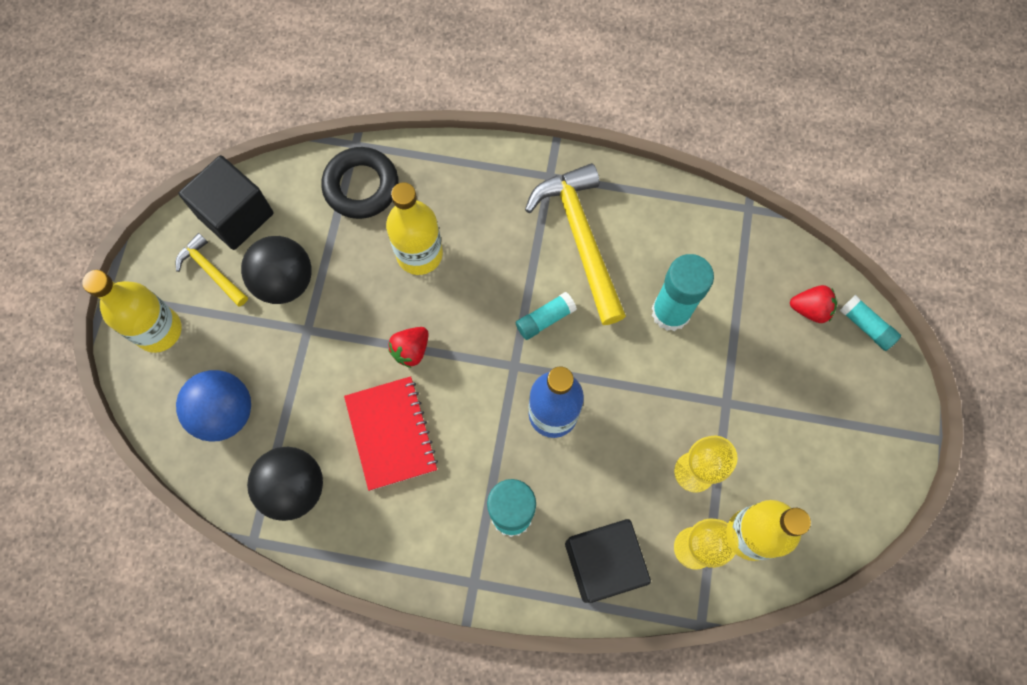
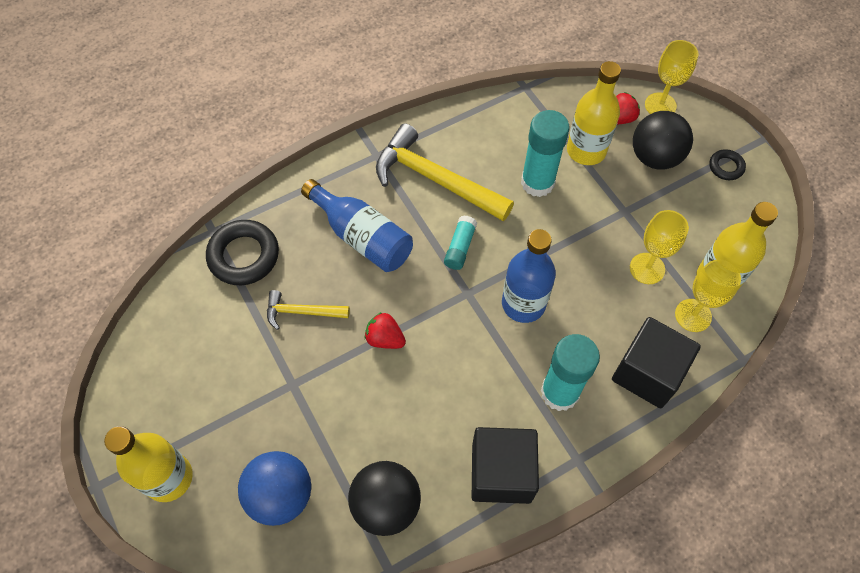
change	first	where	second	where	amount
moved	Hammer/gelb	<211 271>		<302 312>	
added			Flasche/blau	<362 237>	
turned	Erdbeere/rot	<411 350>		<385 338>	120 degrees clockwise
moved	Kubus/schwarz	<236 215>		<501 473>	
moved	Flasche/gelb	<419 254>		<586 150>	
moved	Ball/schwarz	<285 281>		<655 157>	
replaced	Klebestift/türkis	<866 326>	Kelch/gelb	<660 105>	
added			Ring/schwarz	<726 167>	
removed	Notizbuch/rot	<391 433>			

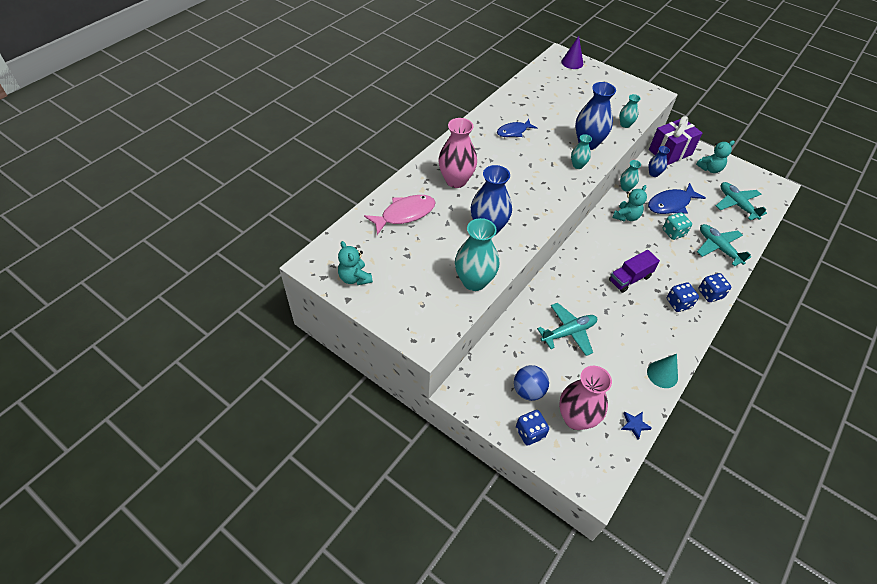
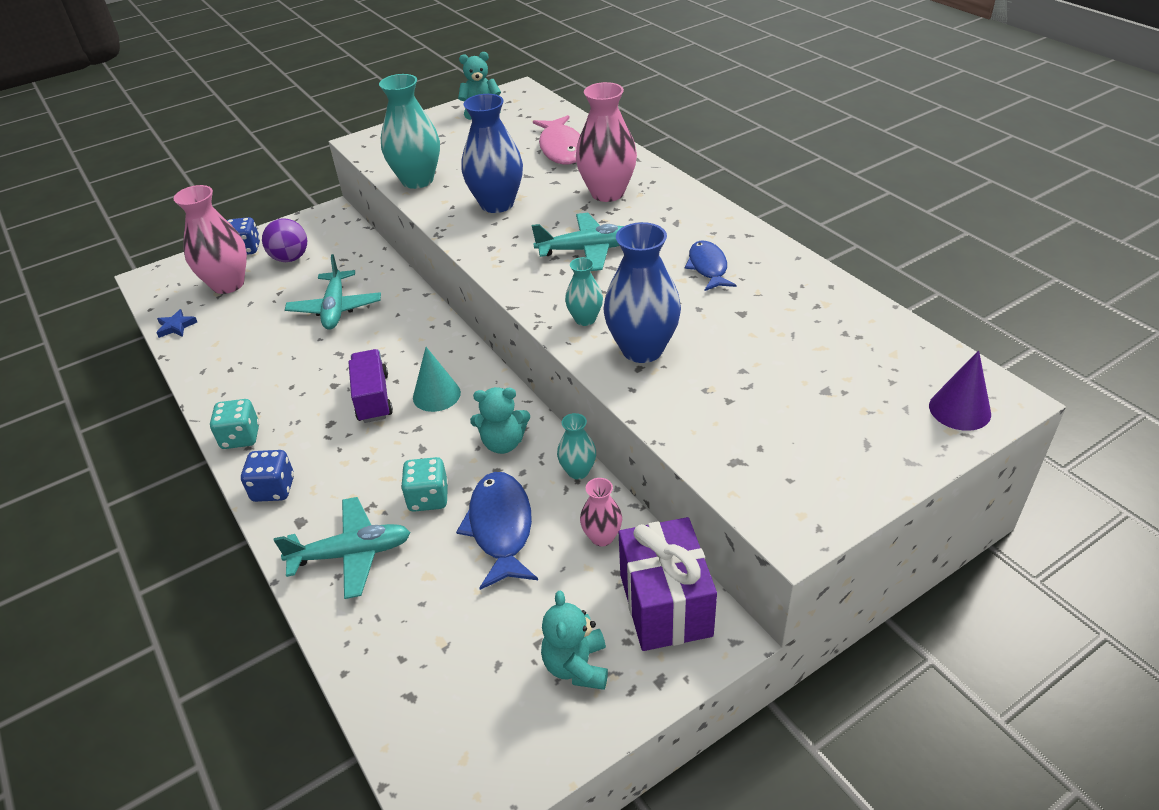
change	first	where	second	where	amount
added			Spielwürfel/türkis	<241 437>	
recoloured	Ball/blau	<528 391>	Ball/lila	<290 258>	
moved	Kegel/türkis	<662 374>		<436 395>	
turned	Teddybär/türkis	<626 216>		<503 443>	60 degrees counterclockwise
moved	Flugzeug/türkis	<737 204>		<587 250>	
recoloured	Vase/blau	<653 173>	Vase/rosa	<602 537>	
removed	Vase/türkis	<625 124>			
removed	Spielwürfel/blau	<678 303>			

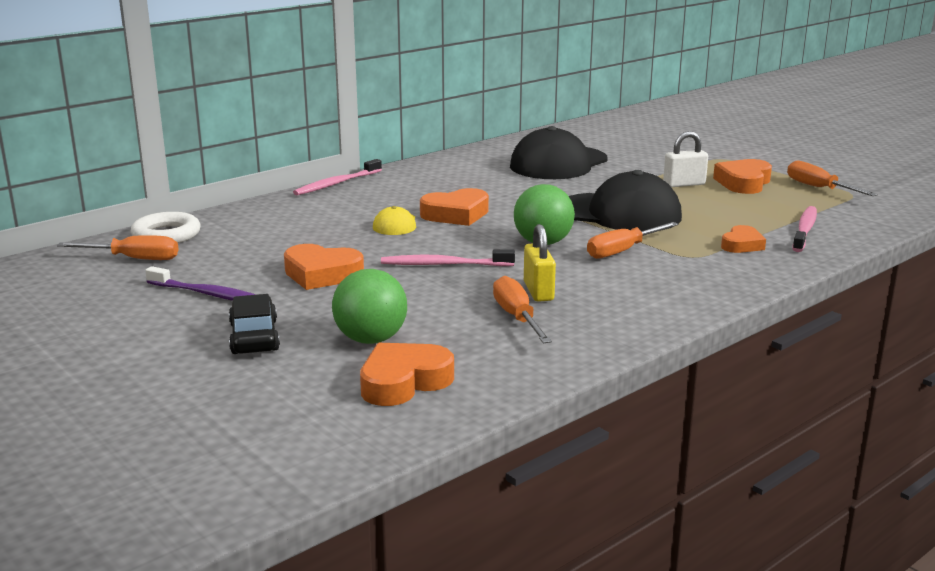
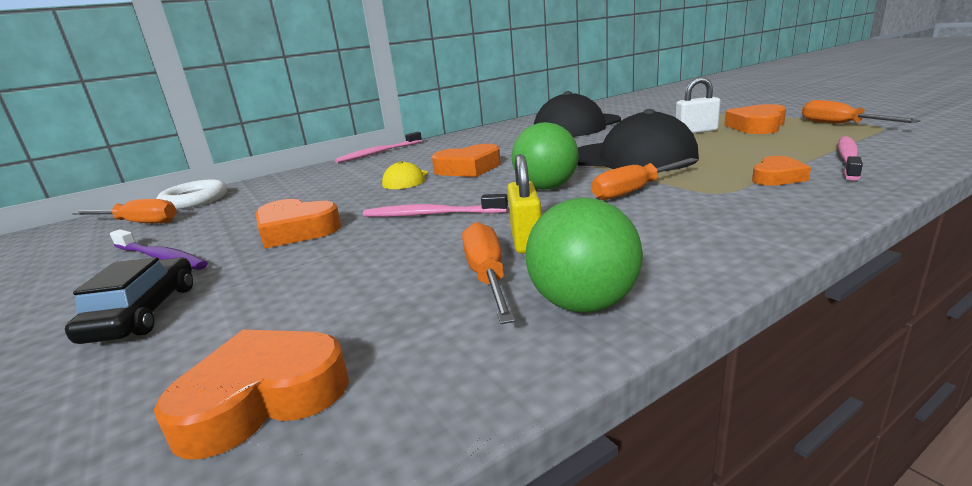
change	first	where	second	where	amount
moved	Ball/grün	<371 339>		<584 304>	

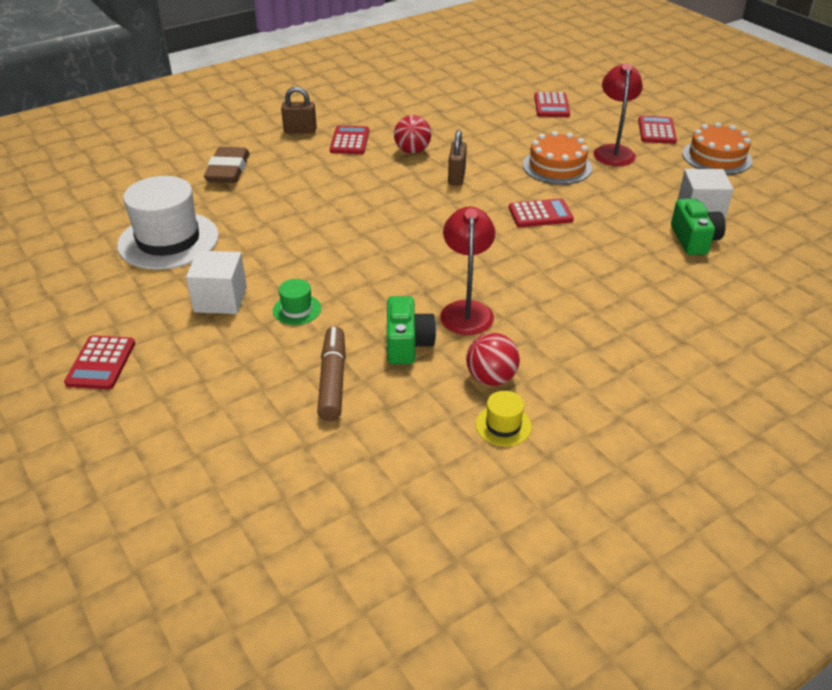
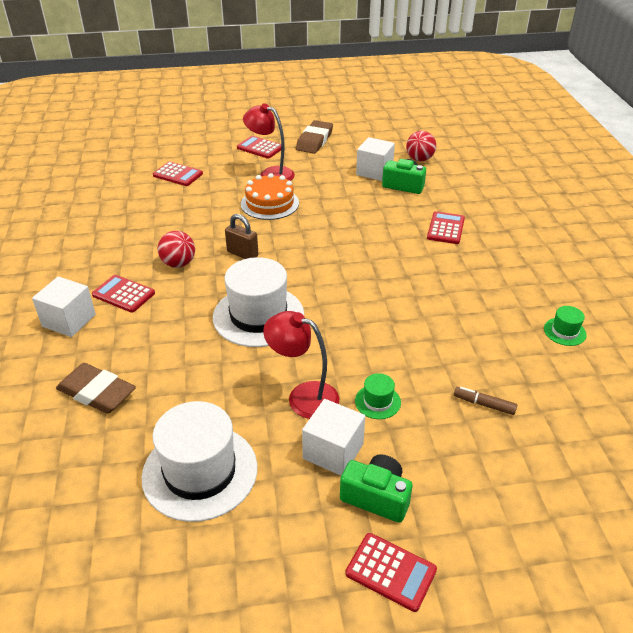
change	first	where	second	where	amount
replaced	Vorhängeschloss/braun	<300 131>	Kubus/weiß	<69 320>	
added			Hut/weiß	<258 316>	
moved	Lampe/rot	<466 310>		<303 396>	
replaced	Kuchen/orange	<716 157>	Radiergummi/braun	<314 141>	
moved	Kamera/grün	<407 344>		<376 497>	
moved	Ball/rot	<491 378>		<419 159>	
moved	Taschenrechner/rot	<540 214>		<446 228>	
resized	Filzstift/braun	<333 380>		<484 404>	x0.60
recoloured	Hut/gelb	<503 425>	Hut/grün	<564 331>	

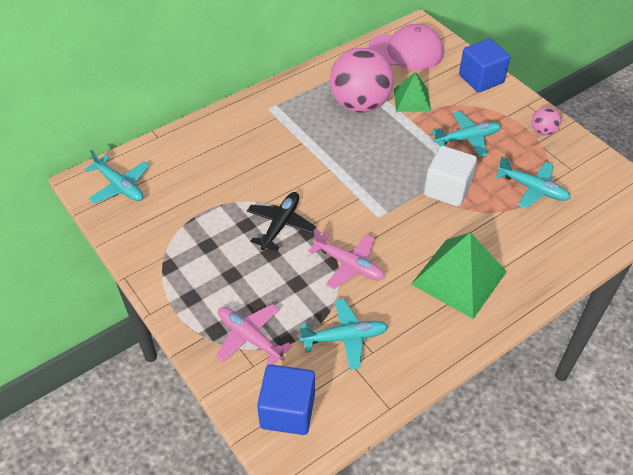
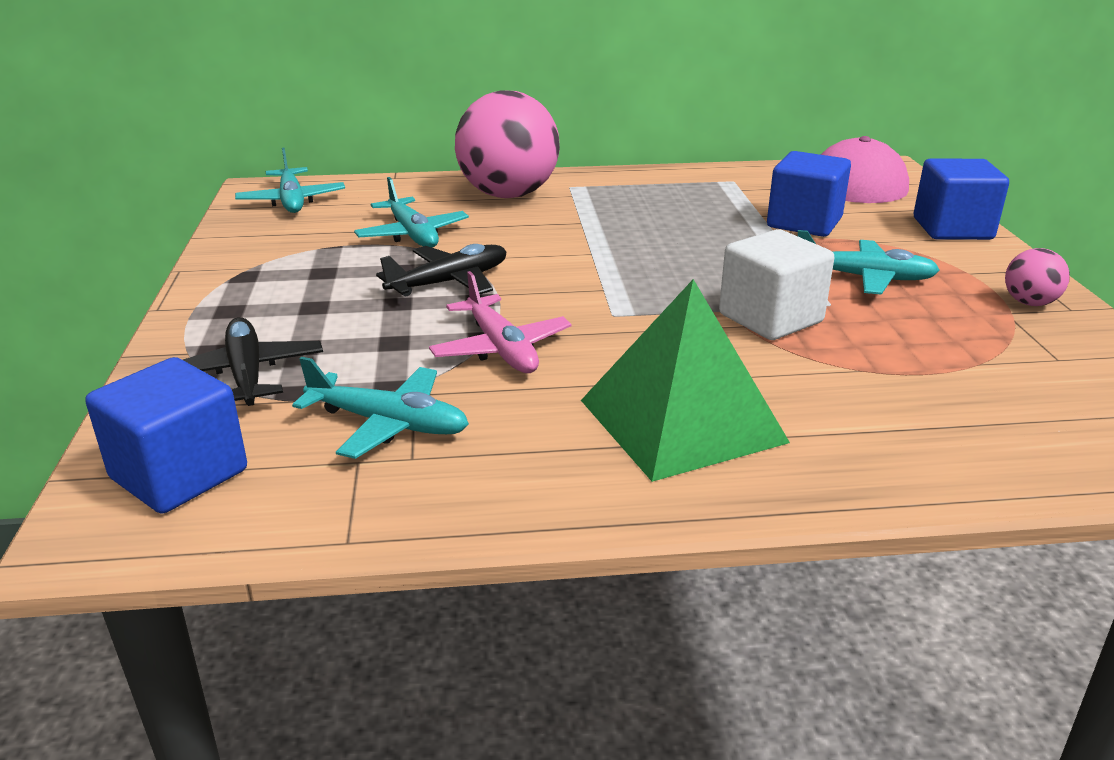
change	first	where	second	where	amount
recoloured	Flugzeug/rosa	<250 338>	Flugzeug/schwarz	<247 374>	
moved	Flugzeug/türkis	<532 189>		<412 234>	
moved	Ball/rosa	<360 104>		<508 195>	
replaced	Pyramide/grün	<412 100>	Kubus/blau	<804 223>	

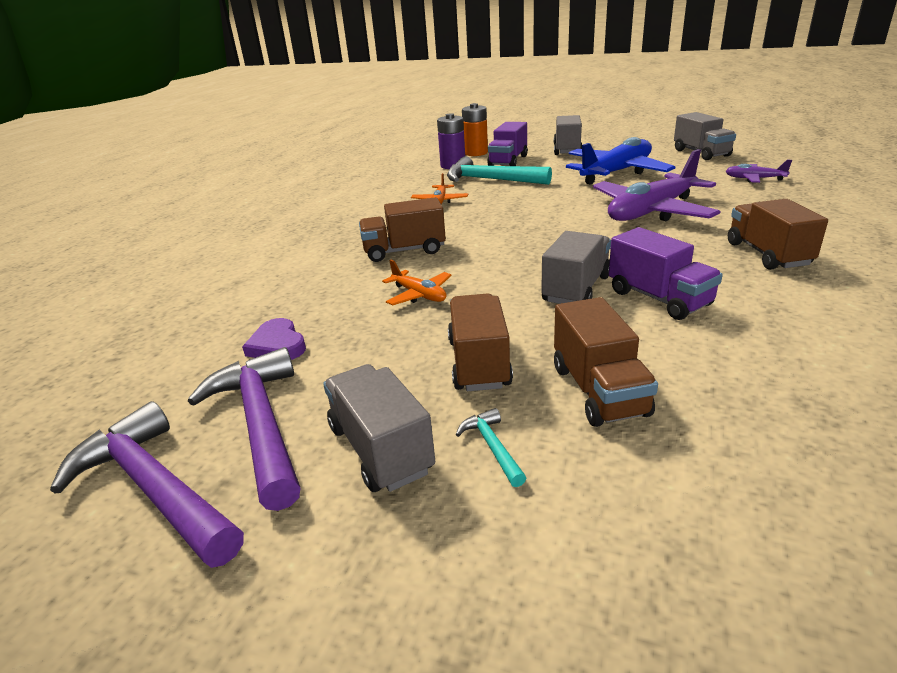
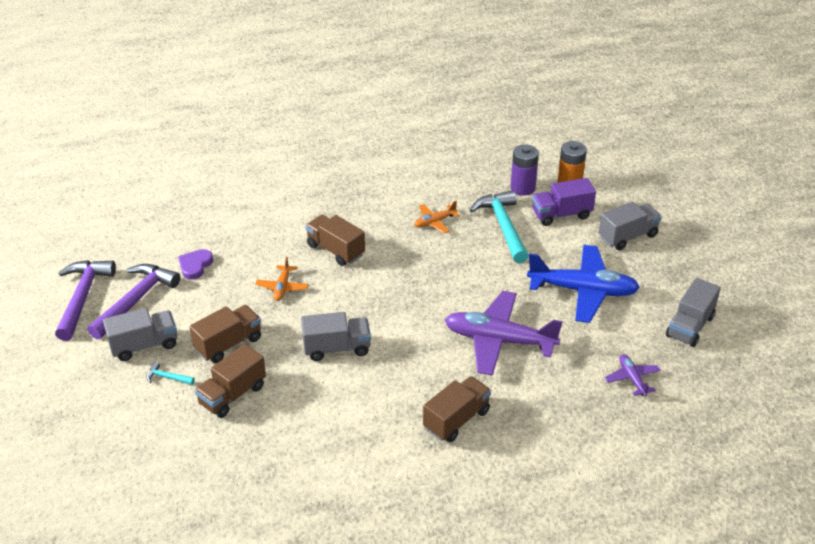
change	first	where	second	where	amount
turned	Lastwagen/grau	<380 449>		<144 345>	45 degrees clockwise
turned	Hammer/türkis	<492 447>		<167 377>	105 degrees counterclockwise
removed	Lastwagen/lila	<659 298>			

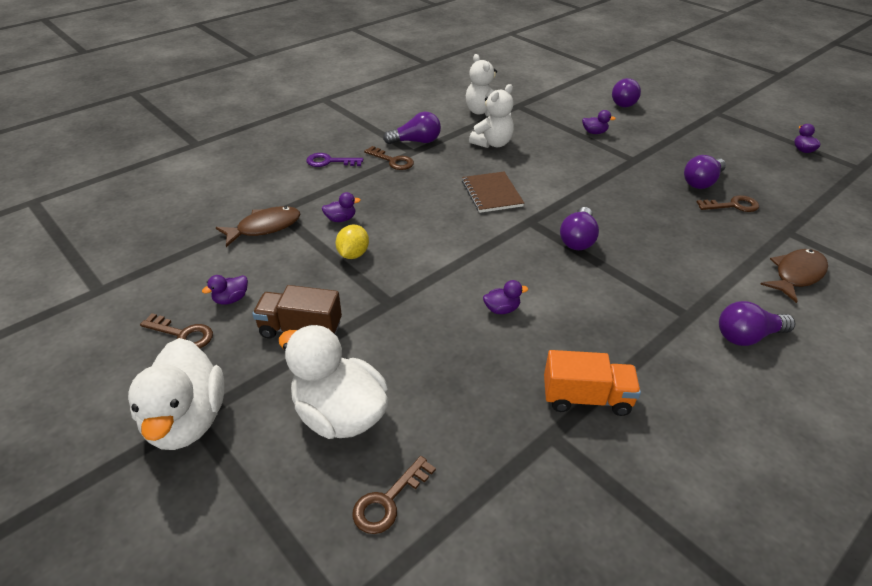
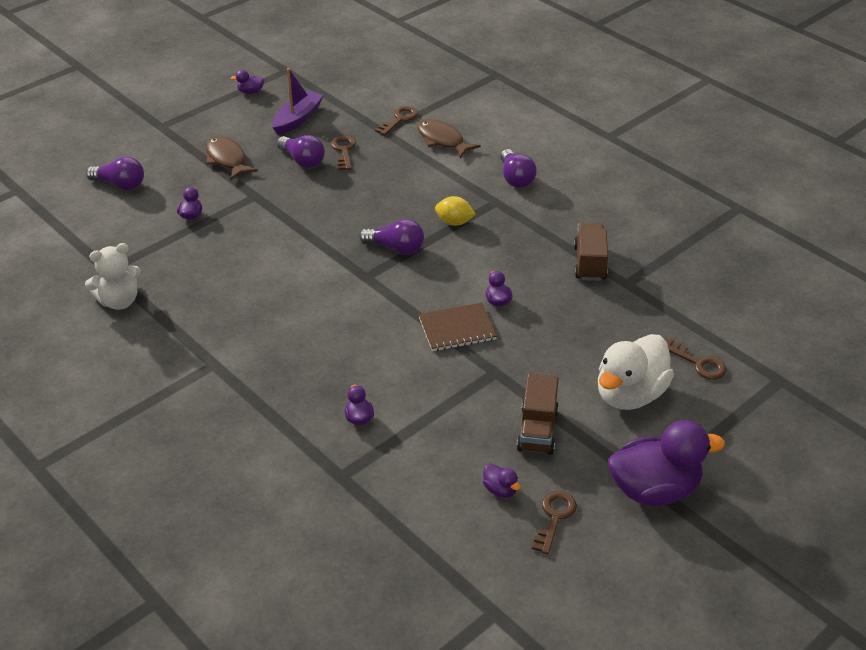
change	first	where	second	where	amount
moved	Fisch/braun	<265 227>		<227 159>	
added			Boot/lila	<297 119>	
moved	Schlüssel/braun	<393 161>		<399 119>	
moved	Notizbuch/braun	<492 193>		<457 329>	
moved	Zitrone/gelb	<353 254>		<454 222>	
recoloured	Lastwagen/orange	<586 398>	Lastwagen/braun	<589 263>	
recoloured	Ente/weiß	<187 420>	Ente/lila	<654 490>	
removed	Schlüssel/lila	<329 161>			
removed	Glühbirne/lila	<416 141>			
removed	Teddybär/weiß	<492 143>			

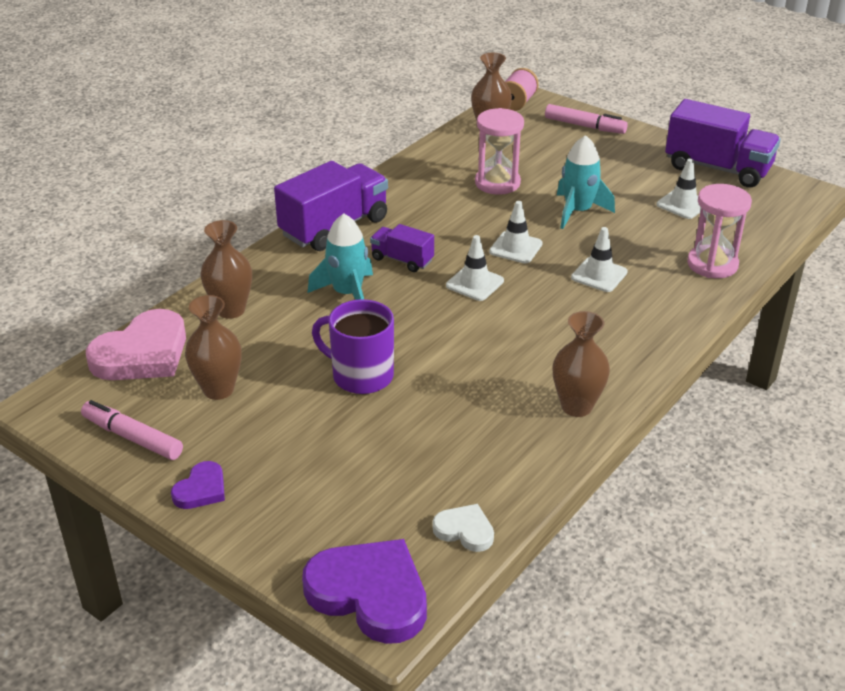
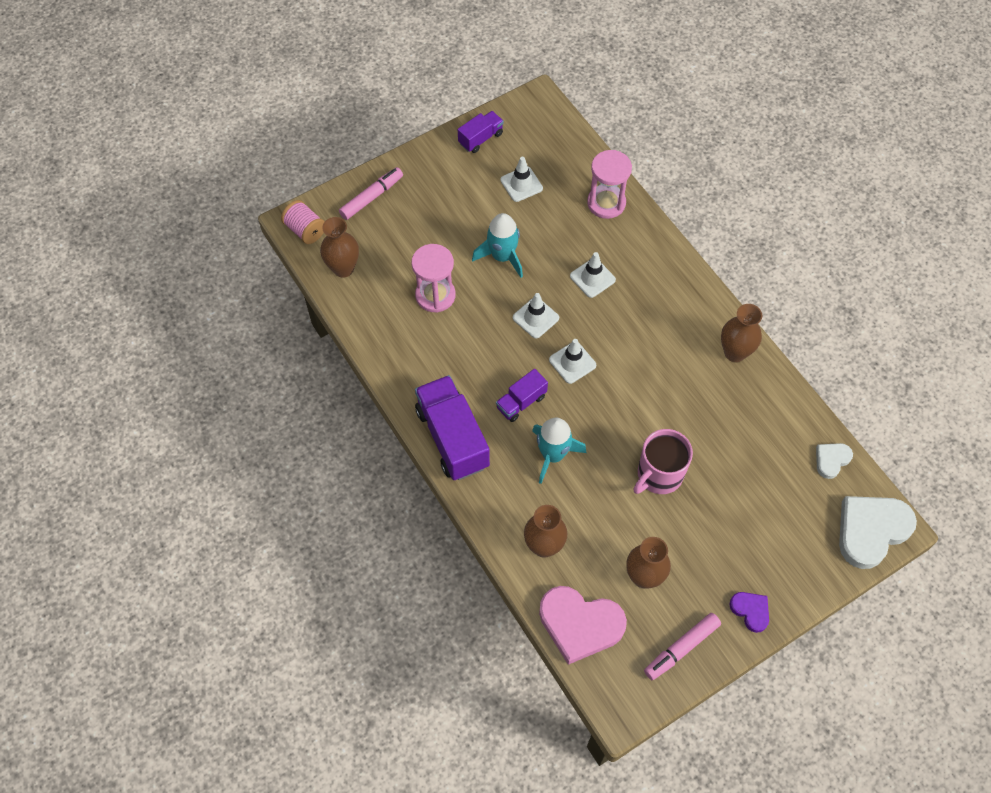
change	first	where	second	where	amount
resized	Lastwagen/lila	<717 168>		<480 138>	x0.53
turned	Herz/rosa	<142 354>		<580 624>	135 degrees clockwise
recoloured	Tasse/lila	<361 375>	Tasse/rosa	<659 475>	
recoloured	Herz/lila	<370 594>	Herz/weiß	<871 530>	

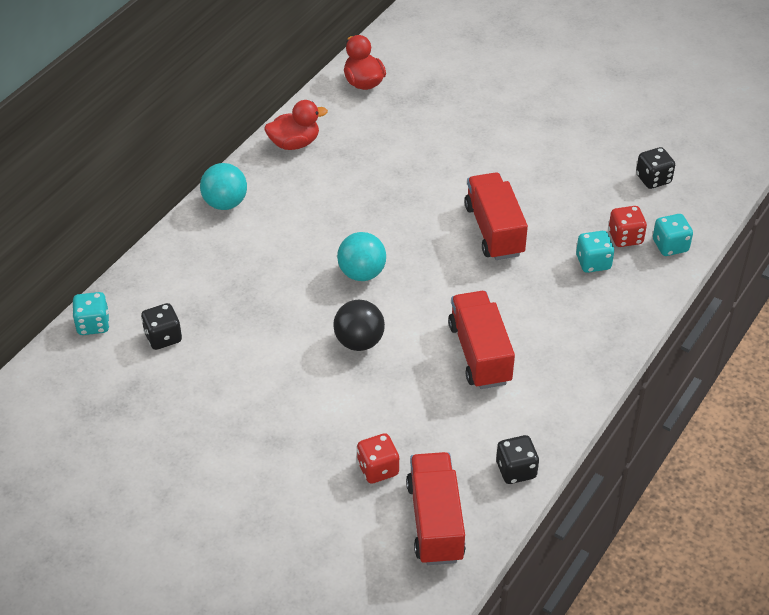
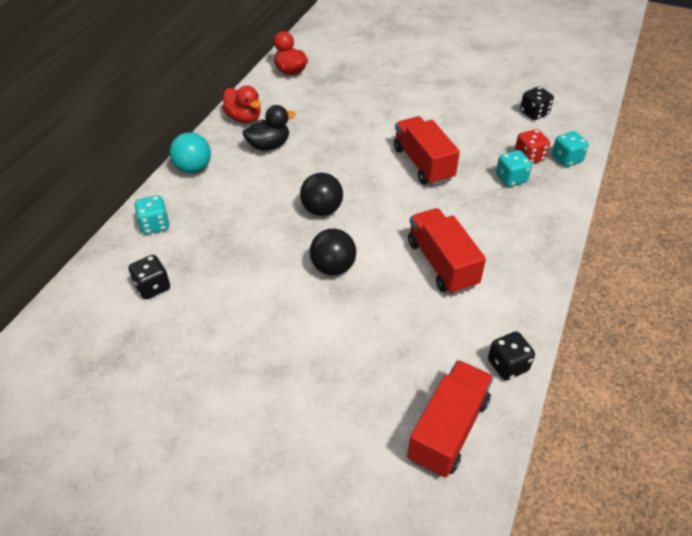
change	first	where	second	where	amount
moved	Spielwürfel/türkis	<93 324>		<155 225>	
turned	Ente/rot	<294 143>		<244 118>	75 degrees clockwise
added			Ente/schwarz	<269 145>	
recoloured	Ball/türkis	<362 273>	Ball/schwarz	<322 210>	
turned	Lastwagen/rot	<435 521>		<448 429>	45 degrees clockwise
removed	Spielwürfel/rot	<378 469>			

